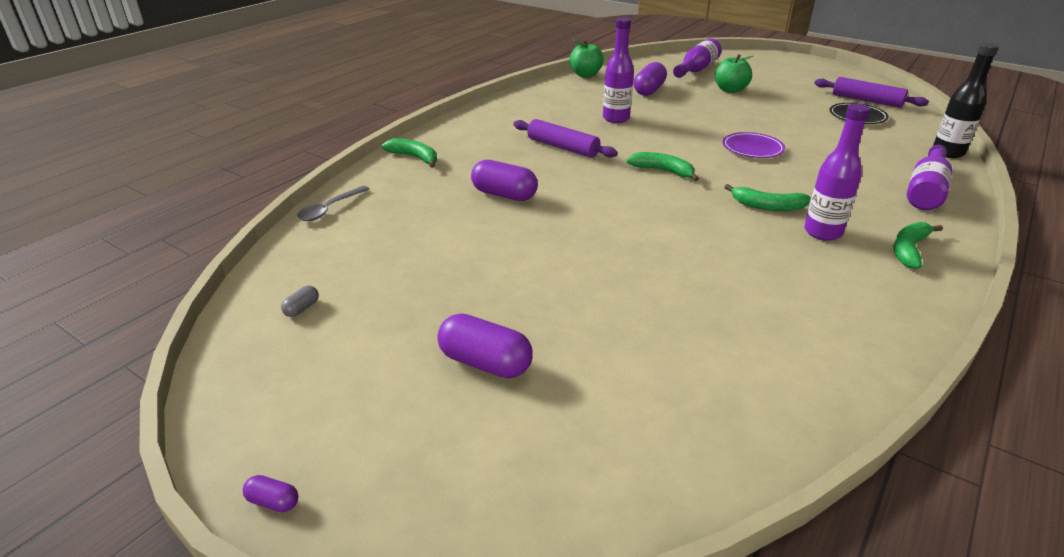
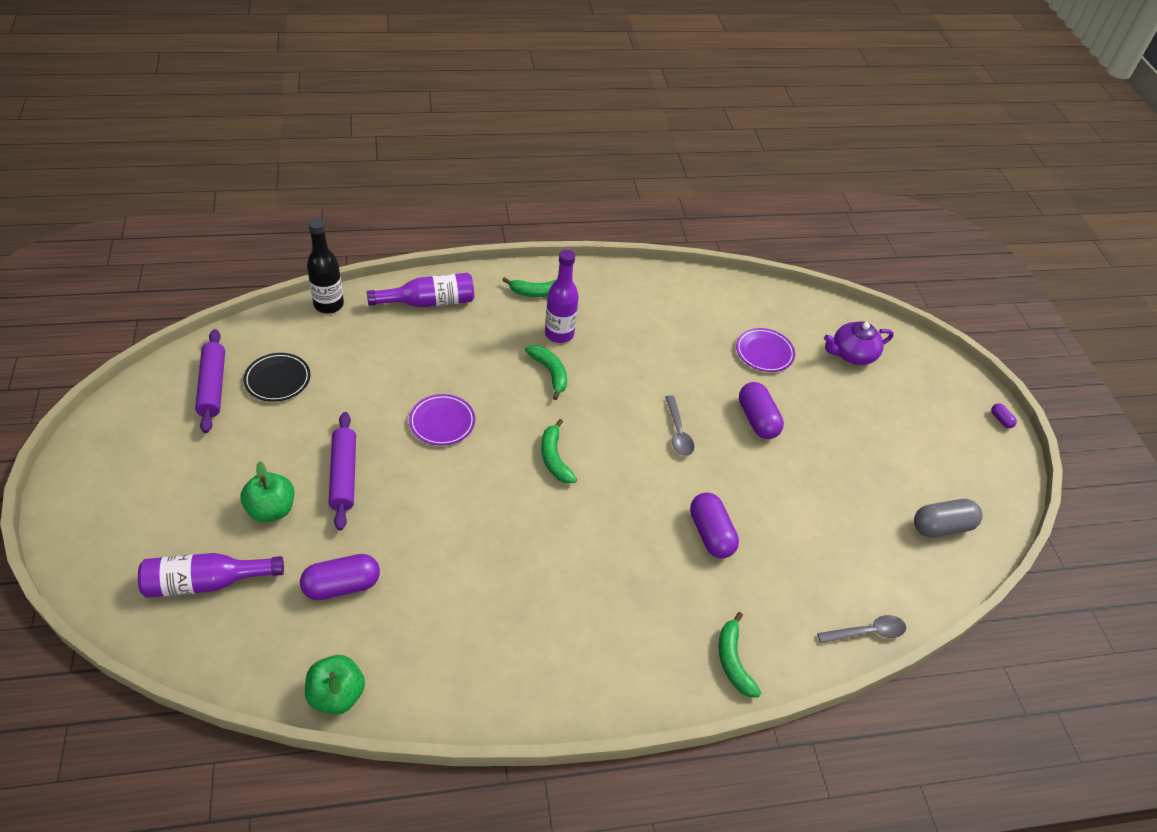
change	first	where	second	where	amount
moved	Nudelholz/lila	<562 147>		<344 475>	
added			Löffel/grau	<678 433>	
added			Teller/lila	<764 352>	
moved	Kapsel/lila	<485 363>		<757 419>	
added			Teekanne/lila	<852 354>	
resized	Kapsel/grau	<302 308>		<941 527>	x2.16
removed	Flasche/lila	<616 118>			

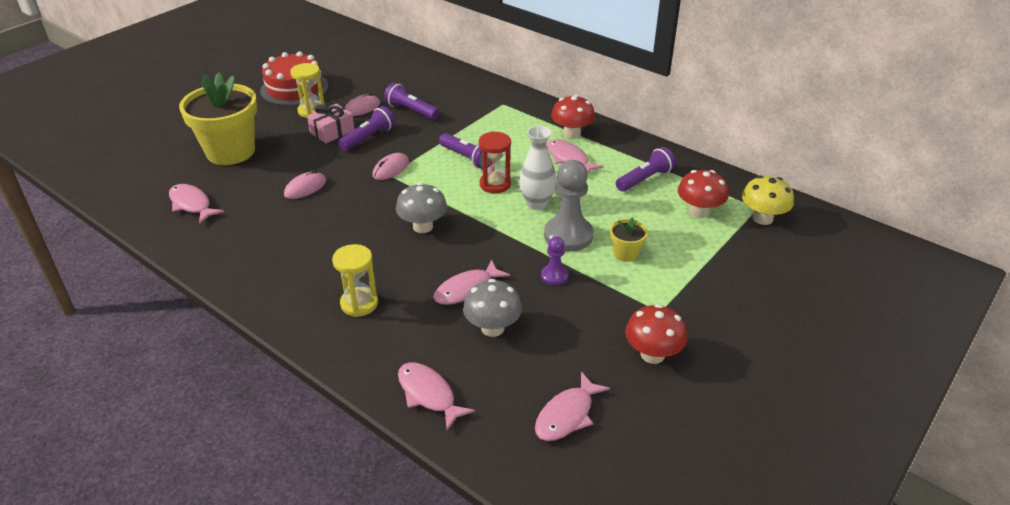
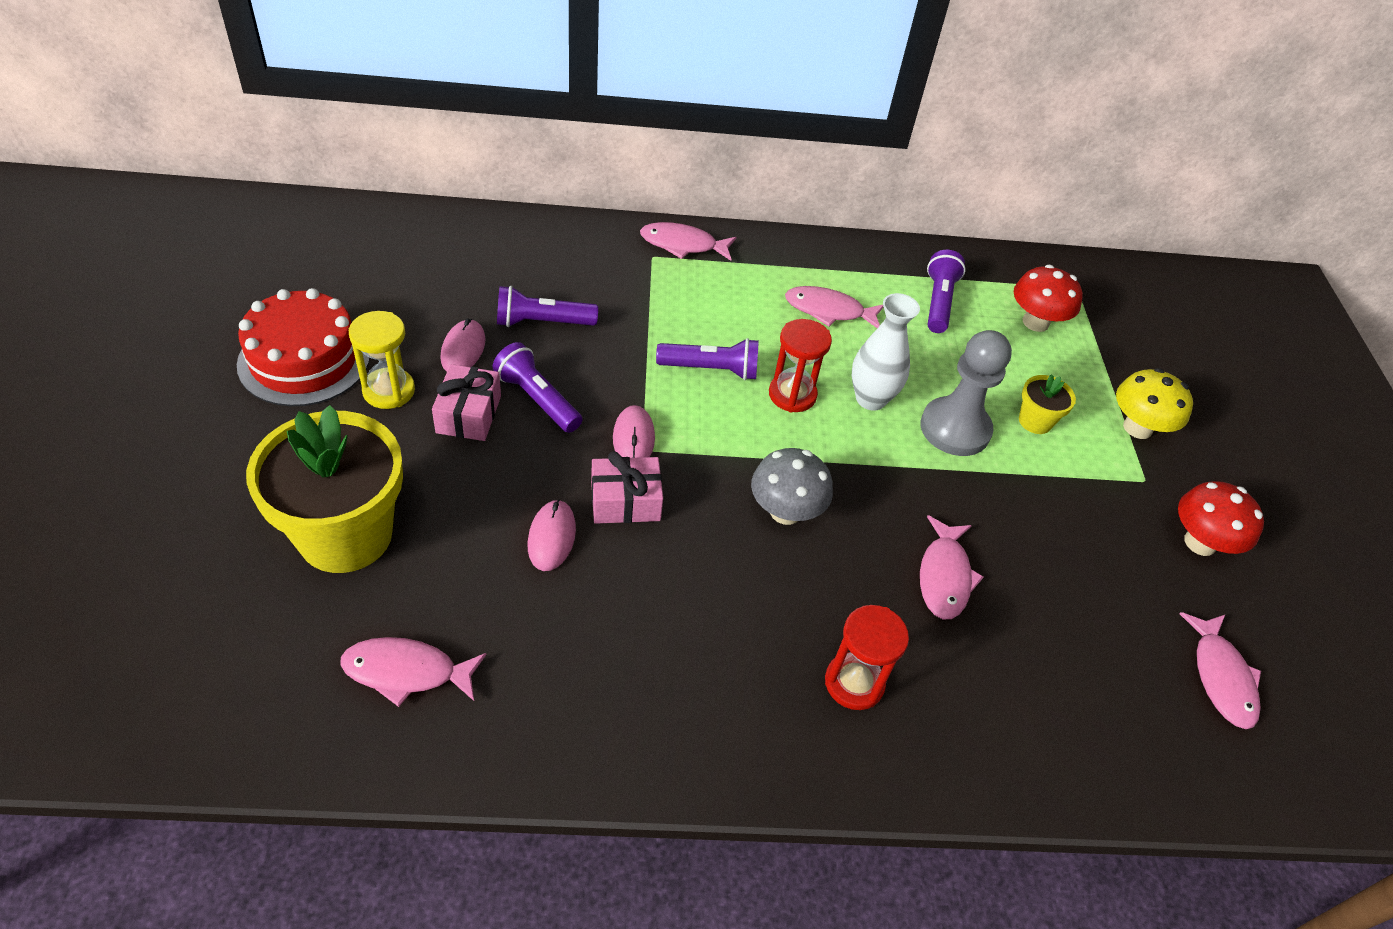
change	first	where	second	where	amount
turned	Taschenlampe/lila	<368 138>		<537 399>	45 degrees counterclockwise
added			Geschenk/rosa	<625 501>	
moved	Fisch/rosa	<428 394>		<683 245>	
recoloured	Sanduhr/gelb	<359 304>	Sanduhr/rot	<854 683>	
moved	Pilz/gelb	<762 218>		<1137 428>	
removed	Pilz/grau	<492 328>			
removed	Bauer/lila	<554 276>			
removed	Pilz/rot	<572 134>			

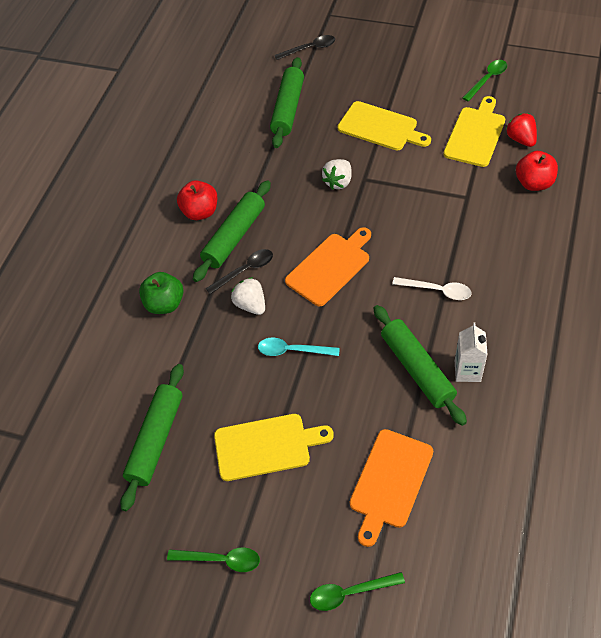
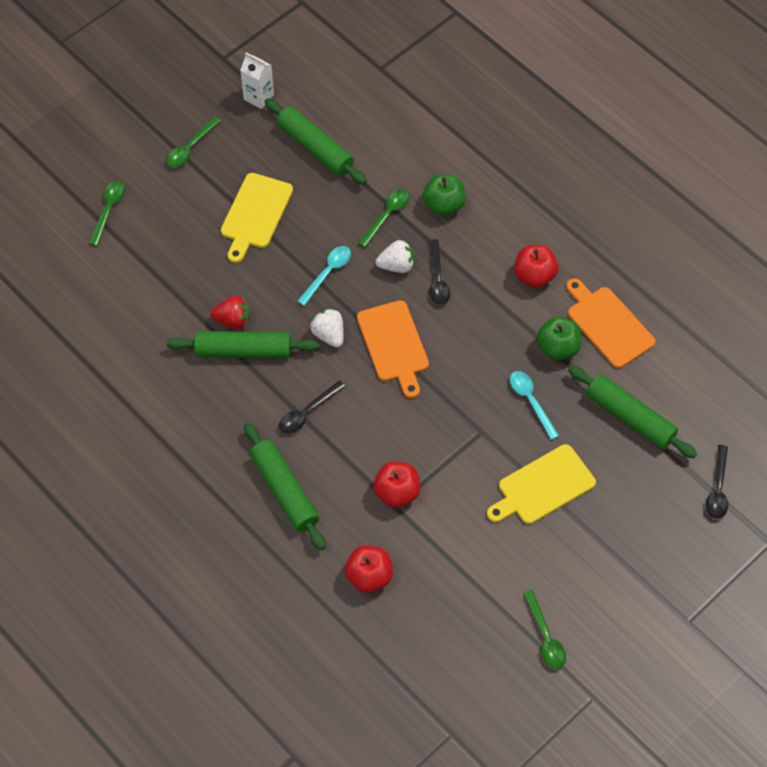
change	first	where	second	where	amount
moved	Erdbeere/rot	<521 139>		<233 320>	
moved	Getränkekarton/weiß	<467 371>		<258 97>	
moved	Nudelholz/grün	<234 236>		<284 491>	
recoloured	Löffel/weiß	<437 290>	Löffel/schwarz	<307 412>	
moved	Erdbeere/weiß	<338 182>		<329 335>	
added			Löffel/grün	<387 215>	
added			Apfel/rot	<397 492>	
added			Löffel/türkis	<531 401>	
added			Apfel/grün	<558 348>	
moved	Schneidebrett/orange	<390 482>		<608 325>	
removed	Schneidebrett/gelb	<475 134>			

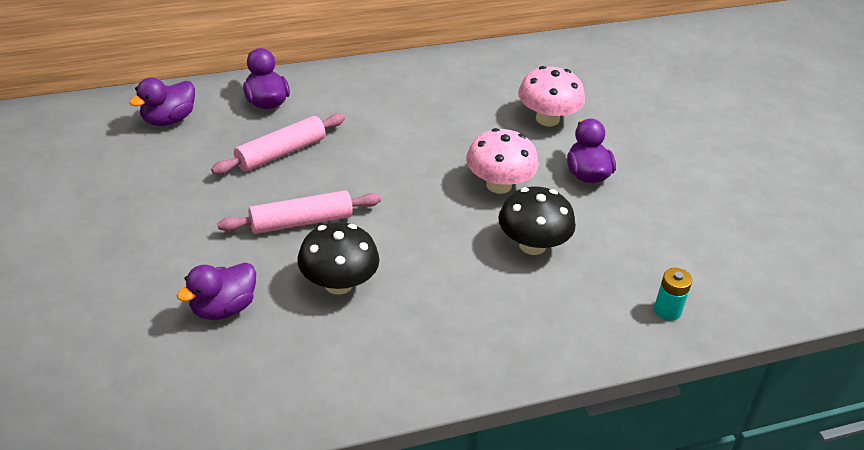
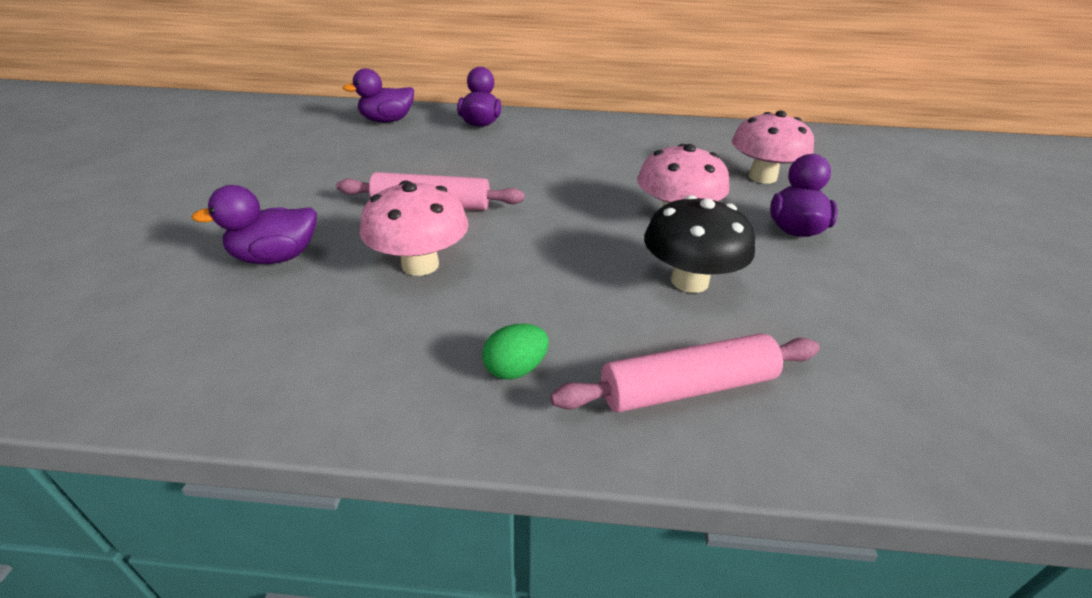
change	first	where	second	where	amount
recoloured	Pilz/schwarz	<338 284>	Pilz/rosa	<420 265>	
added			Ei/grün	<515 369>	
moved	Nudelholz/rosa	<280 153>		<687 388>	
removed	Batterie/türkis	<667 310>			

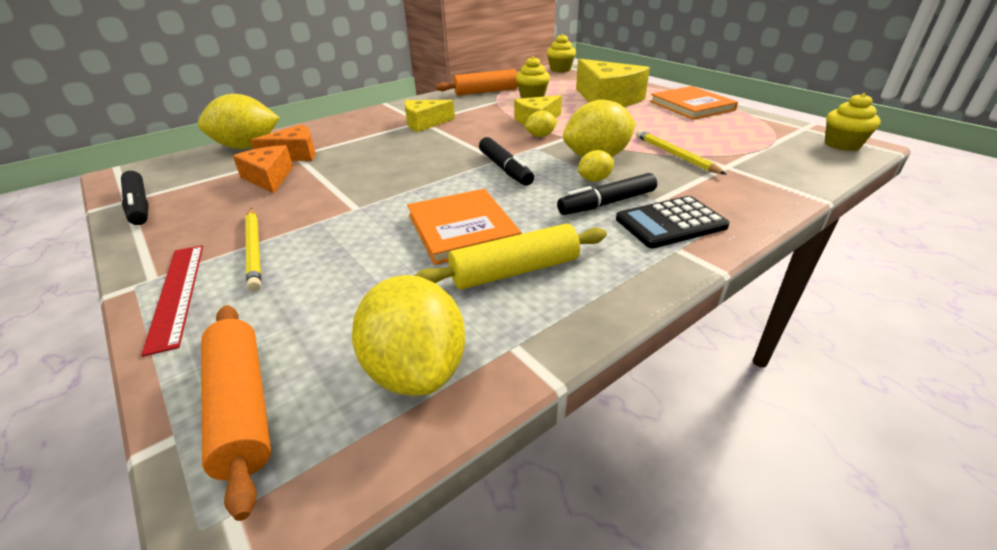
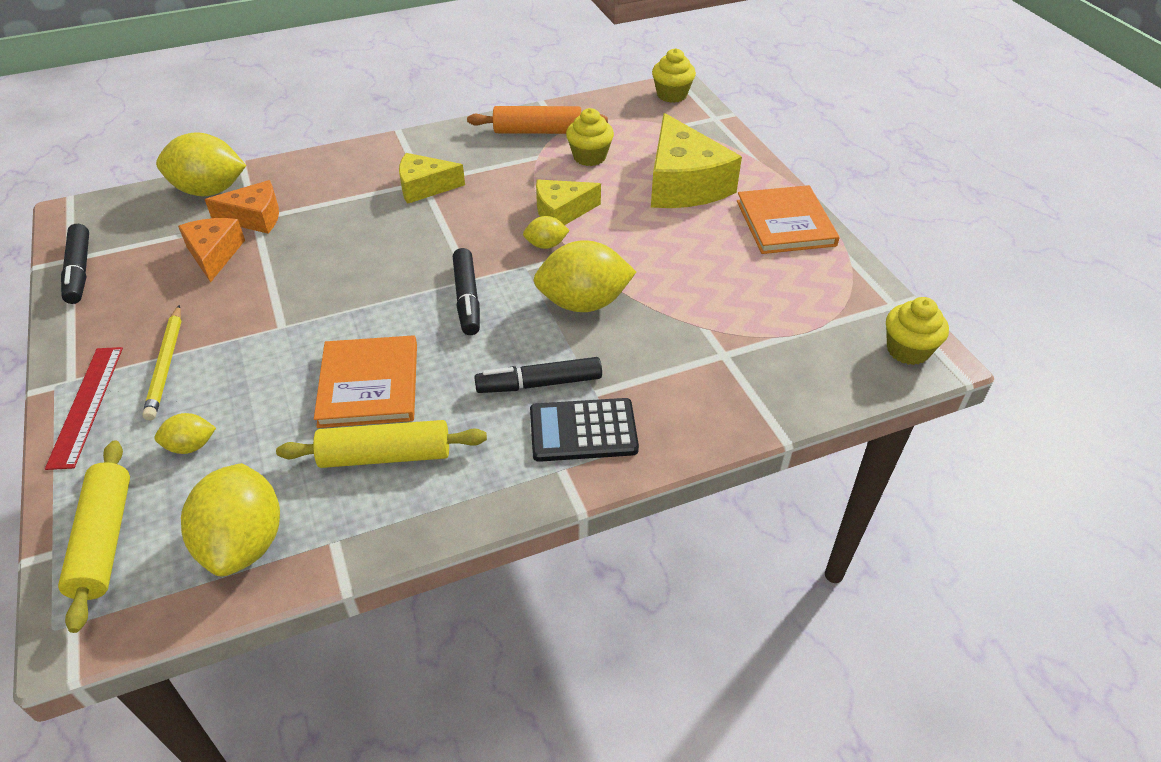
change	first	where	second	where	amount
recoloured	Nudelholz/orange	<241 407>	Nudelholz/gelb	<104 540>	
moved	Zitrone/gelb	<594 180>		<191 446>	
removed	Bleistift/gelb	<675 155>			

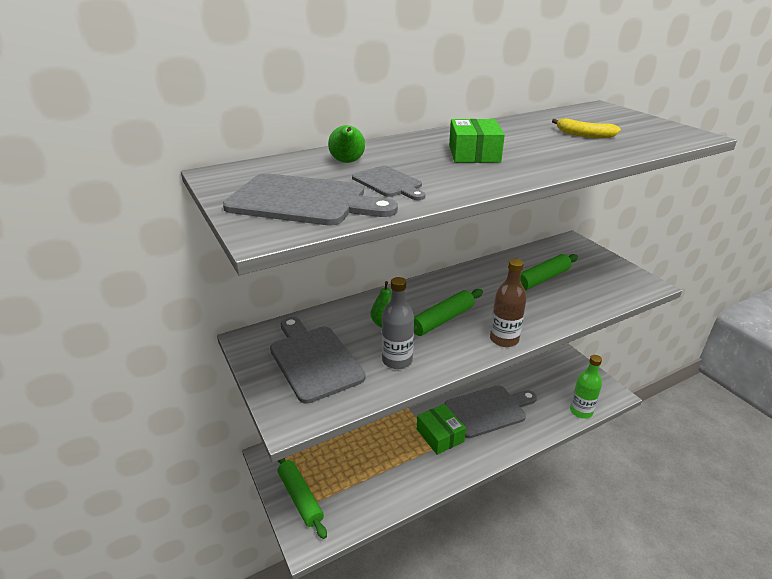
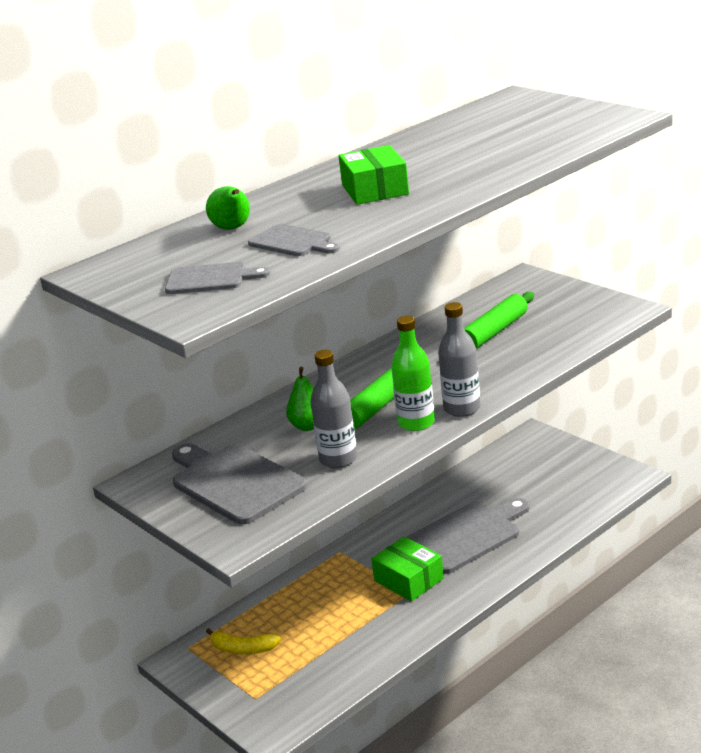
change	first	where	second	where	amount
resized	Schneidebrett/grau	<303 201>		<210 279>	x0.56
moved	Banane/gelb	<584 135>		<243 649>	
moved	Flasche/grün	<581 411>		<416 423>	
recoloured	Flasche/braun	<504 339>	Flasche/grau	<462 409>	
removed	Nudelholz/grün	<300 497>			

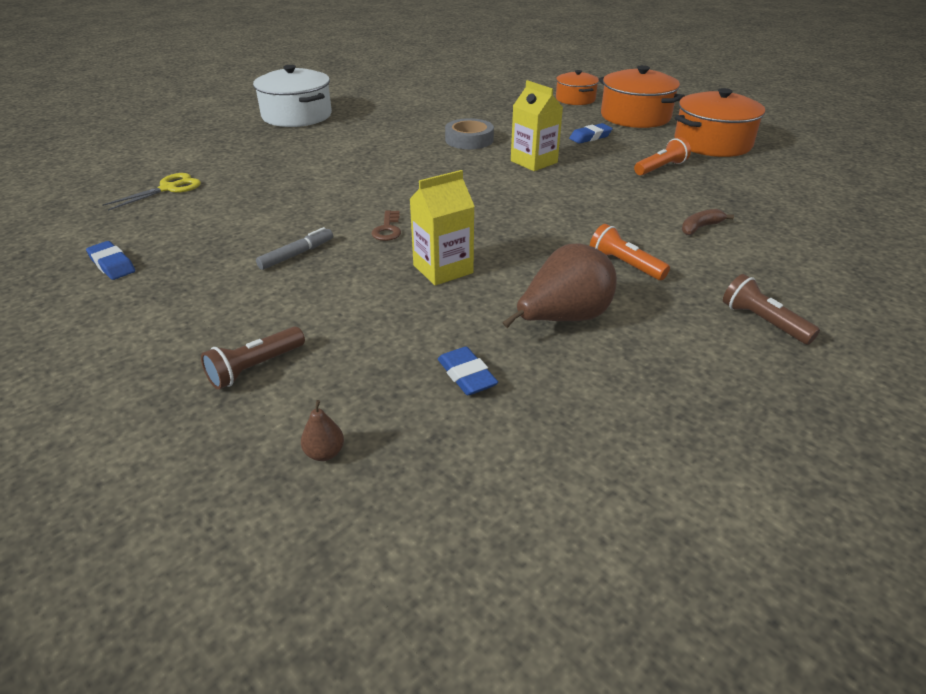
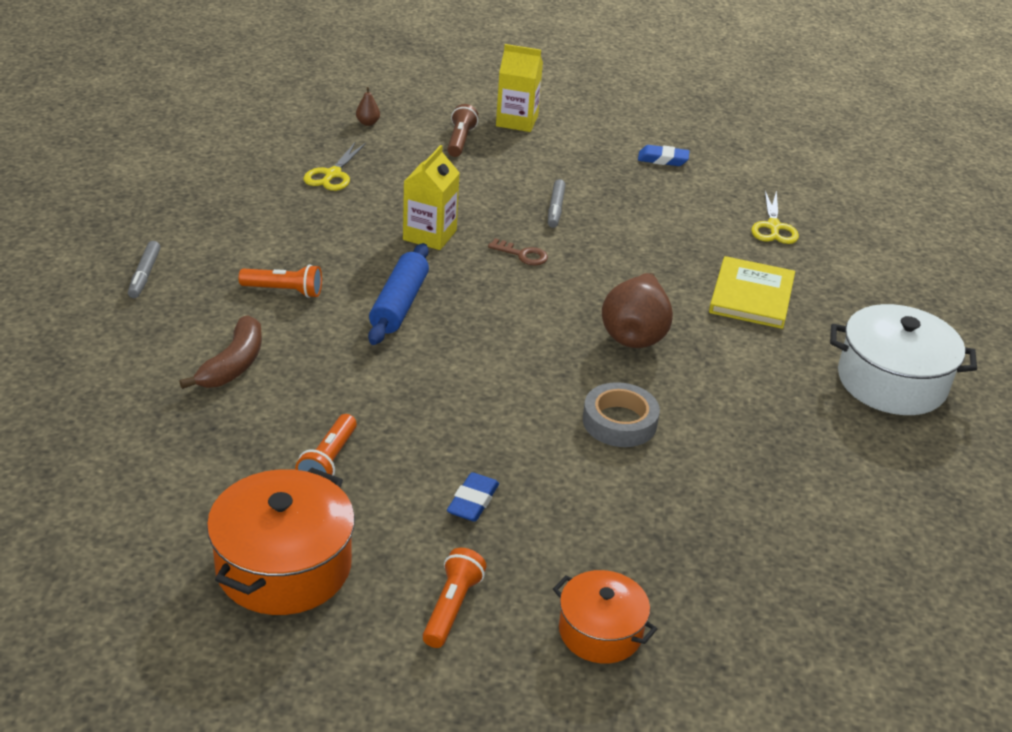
change	first	where	second	where	amount
replaced	Taschenlampe/braun	<763 322>	Filzstift/grau	<145 275>	
resized	Banane/braun	<700 227>		<233 365>	x1.61
replaced	Radiergummi/blau	<466 375>	Schere/gelb	<332 174>	
added			Nudelholz/blau	<399 304>	
replaced	Kochtopf/orange	<635 116>	Taschenlampe/orange	<452 607>	
turned	Schlüssel/braun	<387 229>		<522 255>	150 degrees clockwise
moved	Getränkekarton/gelb	<534 162>		<517 121>	
moved	Birne/braun	<563 319>		<635 334>	
added			Buch/gelb	<751 296>	

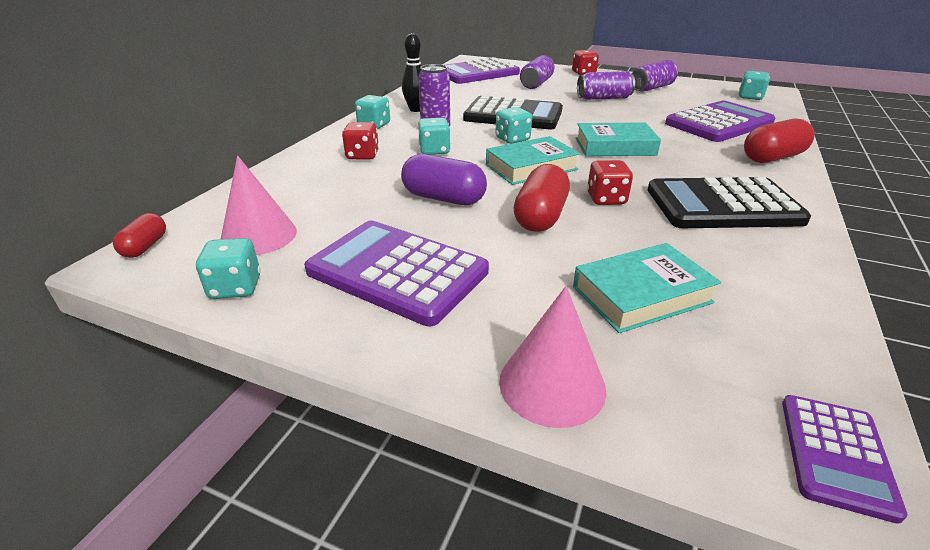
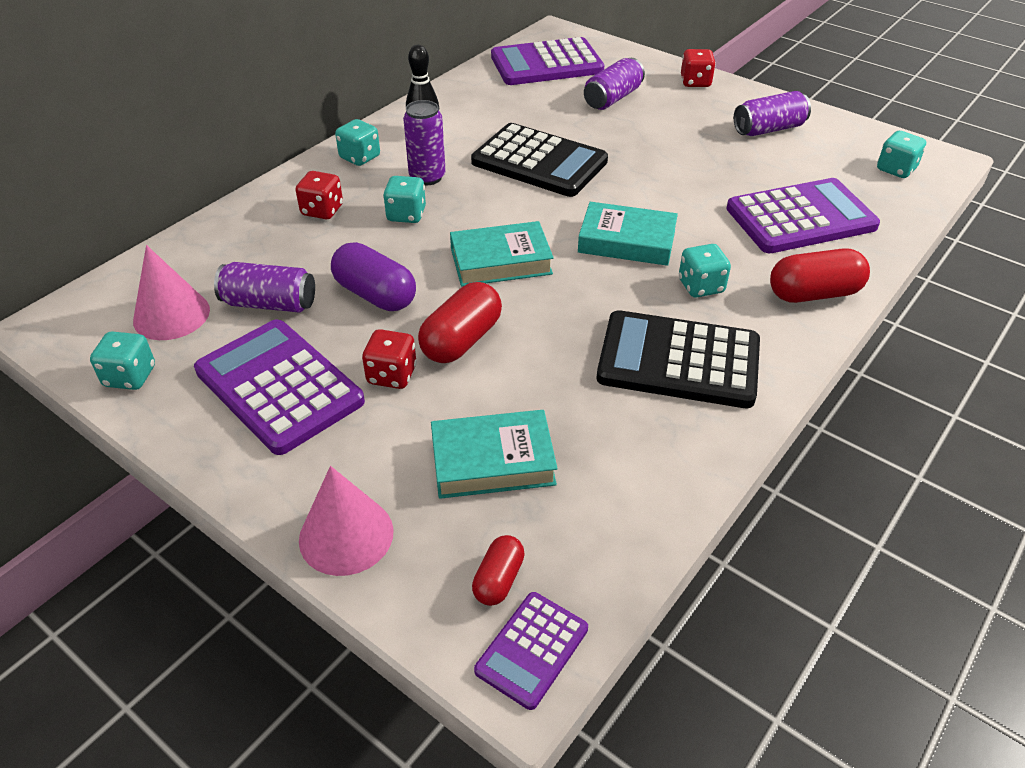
change	first	where	second	where	amount
moved	Dose/lila	<603 98>		<269 303>	
moved	Spielwürfel/rot	<606 199>		<392 375>	
moved	Kapsel/rot	<145 246>		<498 579>	
moved	Spielwürfel/türkis	<512 139>		<701 286>	

